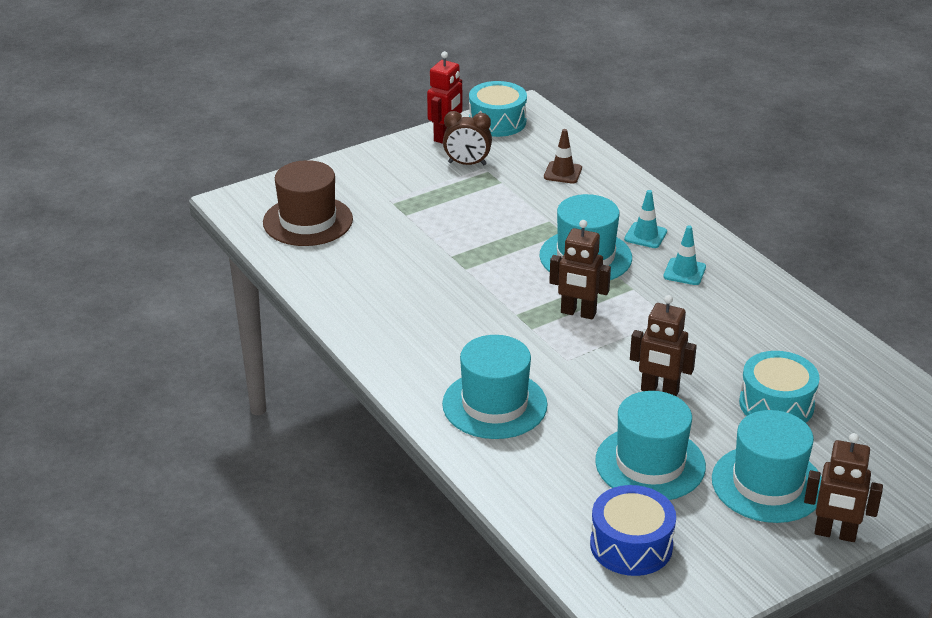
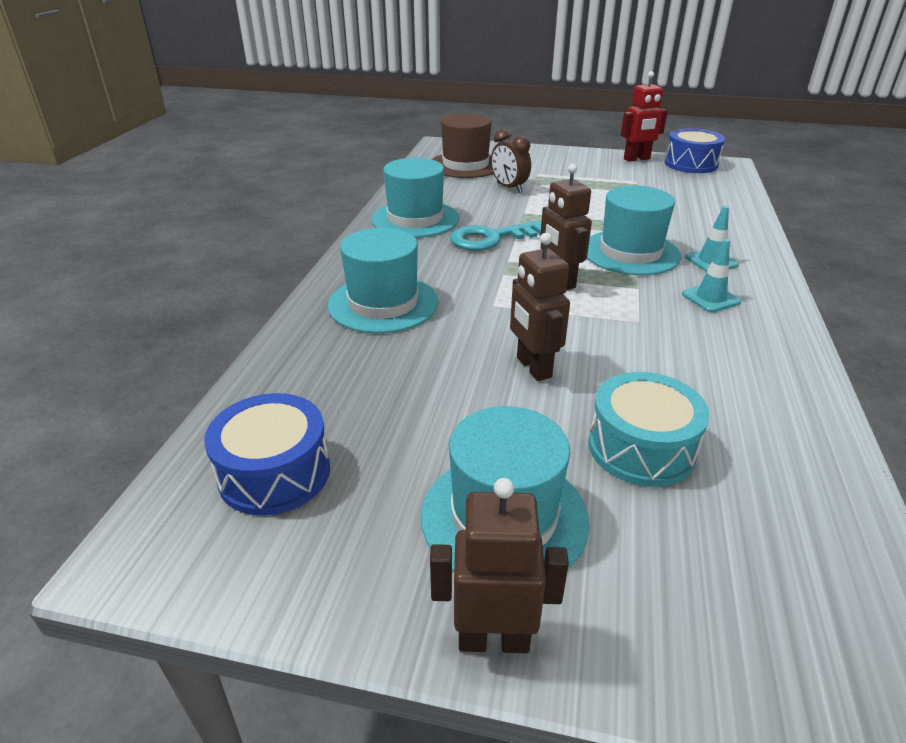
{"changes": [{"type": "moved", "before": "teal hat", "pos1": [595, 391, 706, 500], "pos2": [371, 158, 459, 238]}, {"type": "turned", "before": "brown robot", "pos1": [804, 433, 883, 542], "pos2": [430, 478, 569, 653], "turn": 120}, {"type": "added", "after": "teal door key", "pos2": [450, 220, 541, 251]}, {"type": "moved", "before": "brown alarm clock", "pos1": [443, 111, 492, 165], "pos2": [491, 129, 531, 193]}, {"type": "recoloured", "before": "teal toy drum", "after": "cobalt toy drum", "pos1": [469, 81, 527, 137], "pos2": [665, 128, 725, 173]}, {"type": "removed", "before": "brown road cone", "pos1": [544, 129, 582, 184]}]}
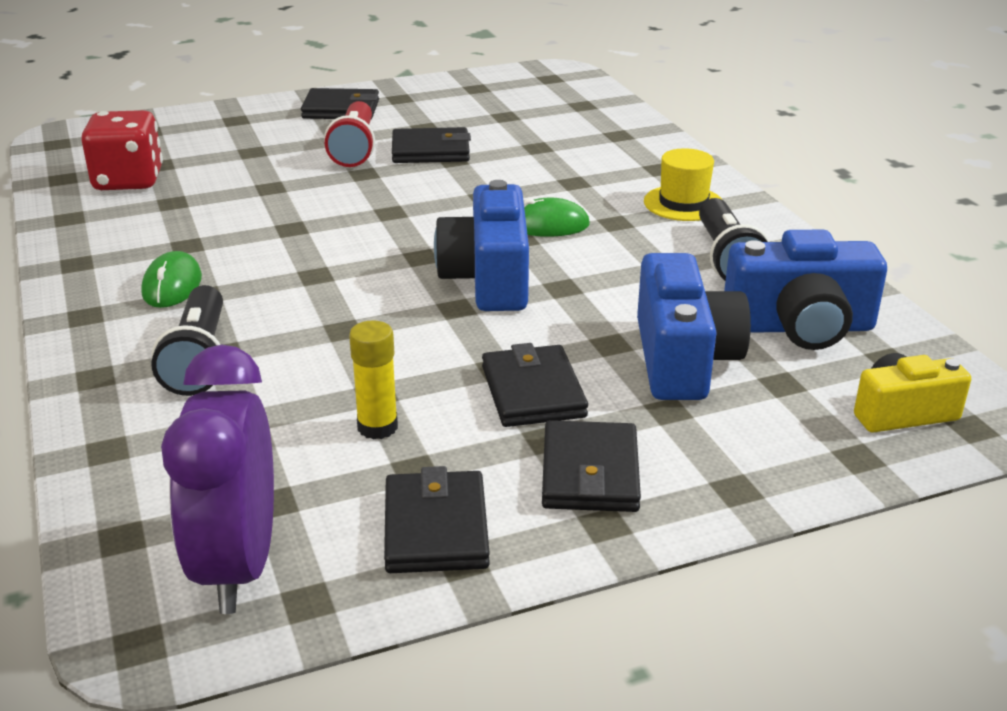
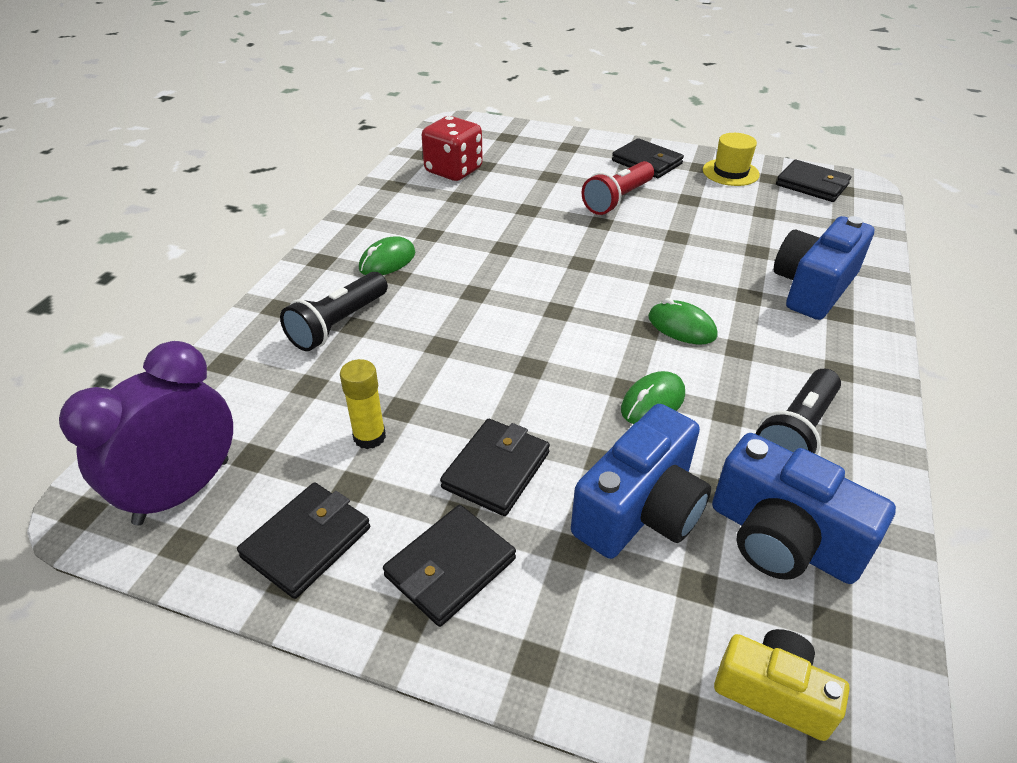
{"changes": [{"type": "added", "after": "leaf-green PC mouse", "pos2": [621, 371, 685, 424]}, {"type": "moved", "before": "golden hat", "pos1": [644, 148, 721, 221], "pos2": [703, 133, 760, 186]}, {"type": "moved", "before": "cobalt compact camera", "pos1": [434, 180, 529, 311], "pos2": [774, 216, 874, 320]}, {"type": "moved", "before": "black wallet", "pos1": [392, 127, 471, 163], "pos2": [776, 160, 851, 202]}]}
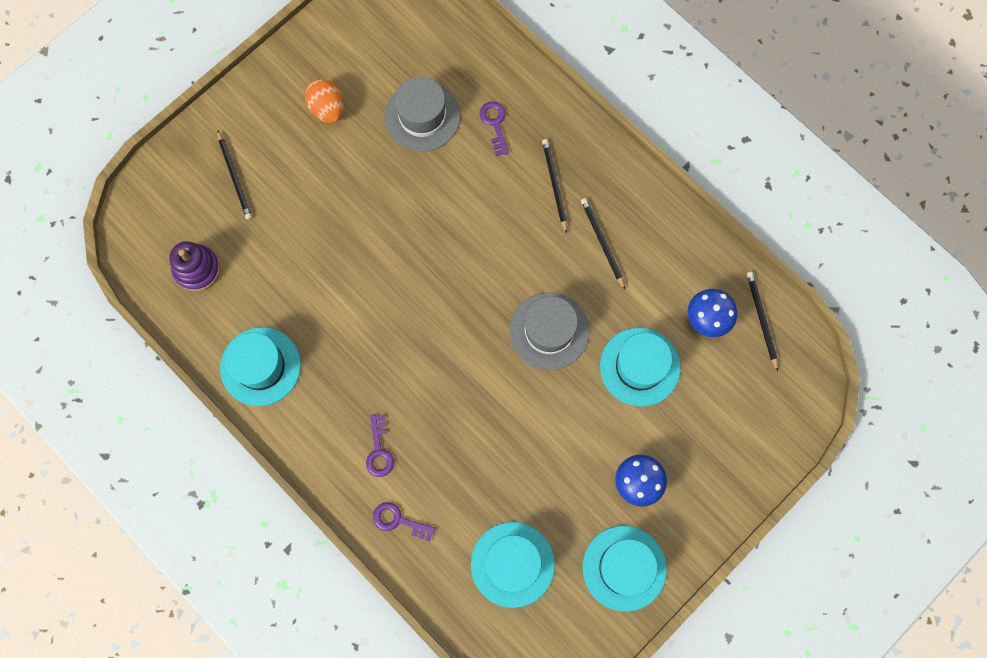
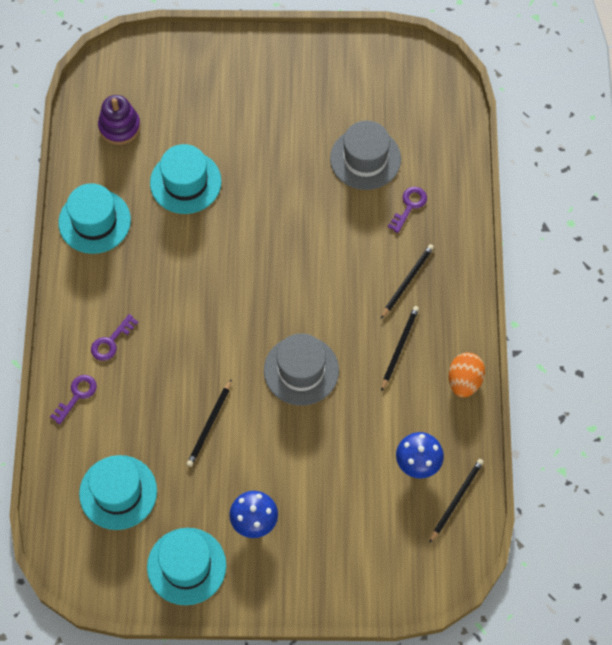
{"changes": [{"type": "turned", "before": "purple door key", "pos1": [373, 502, 436, 541], "pos2": [50, 375, 97, 424], "turn": 60}, {"type": "moved", "before": "teal hat", "pos1": [600, 328, 680, 407], "pos2": [150, 144, 222, 214]}, {"type": "moved", "before": "black wooden pencil", "pos1": [218, 131, 252, 220], "pos2": [187, 379, 232, 467]}, {"type": "moved", "before": "orange-coloured toy egg", "pos1": [305, 79, 344, 123], "pos2": [448, 352, 485, 397]}]}
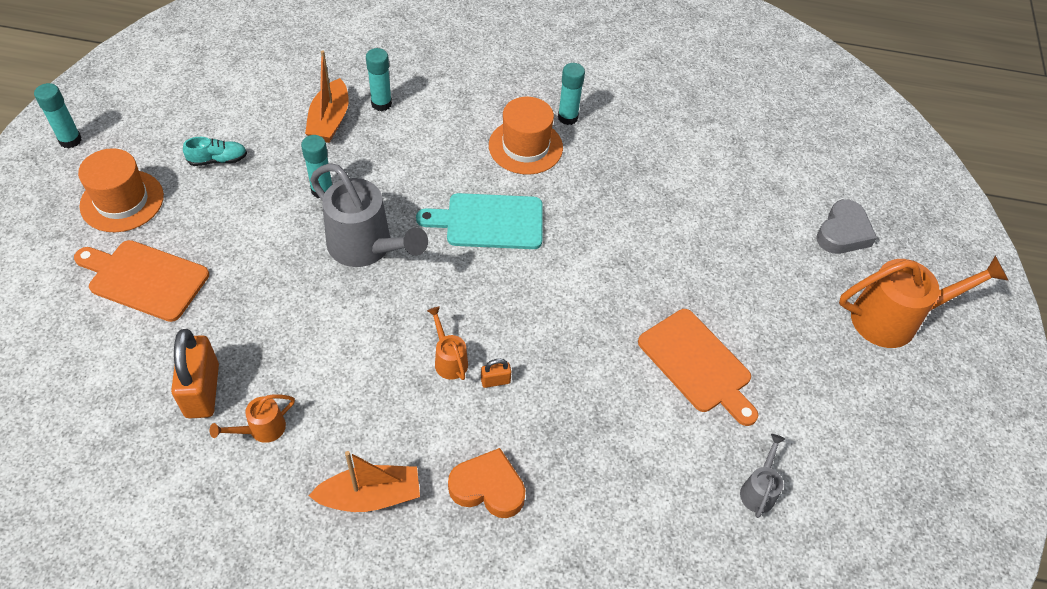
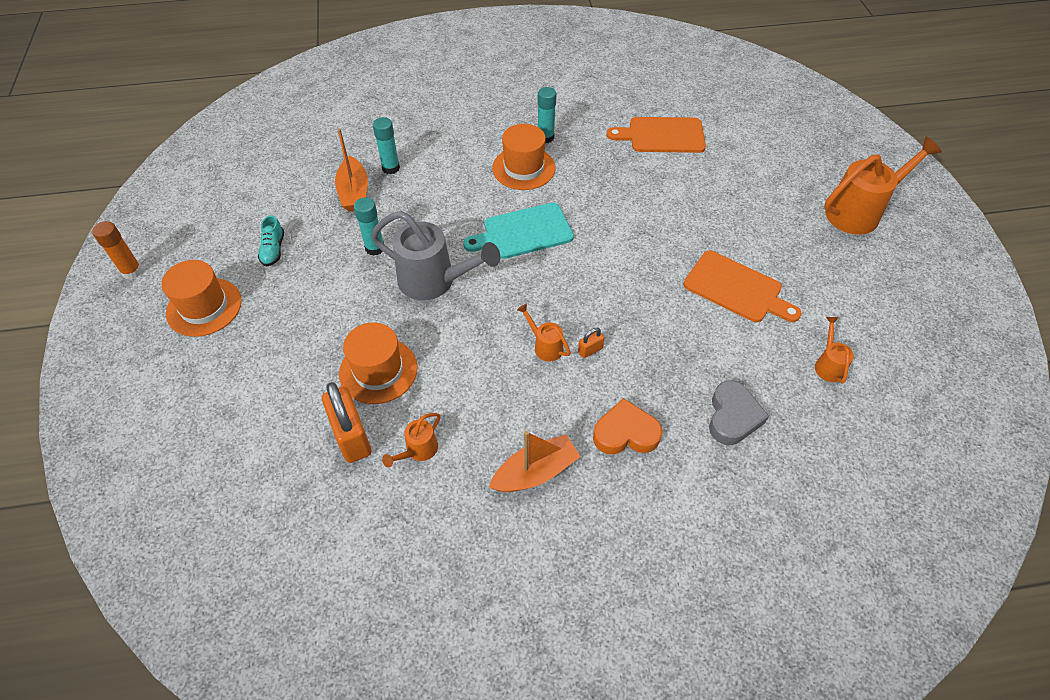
{"changes": [{"type": "recoloured", "before": "teal stick of glue", "after": "orange-coloured stick of glue", "pos1": [34, 83, 82, 149], "pos2": [92, 221, 143, 280]}, {"type": "turned", "before": "teal lace-up shoe", "pos1": [183, 137, 247, 166], "pos2": [258, 215, 284, 267], "turn": 120}, {"type": "added", "after": "orange-coloured hat", "pos2": [339, 323, 418, 404]}, {"type": "moved", "before": "orange-coloured chopping board", "pos1": [74, 240, 209, 322], "pos2": [607, 117, 706, 153]}, {"type": "moved", "before": "gray heart", "pos1": [816, 199, 877, 254], "pos2": [709, 381, 769, 445]}, {"type": "recoloured", "before": "gray watering can", "after": "orange-coloured watering can", "pos1": [740, 434, 785, 518], "pos2": [815, 317, 854, 384]}]}
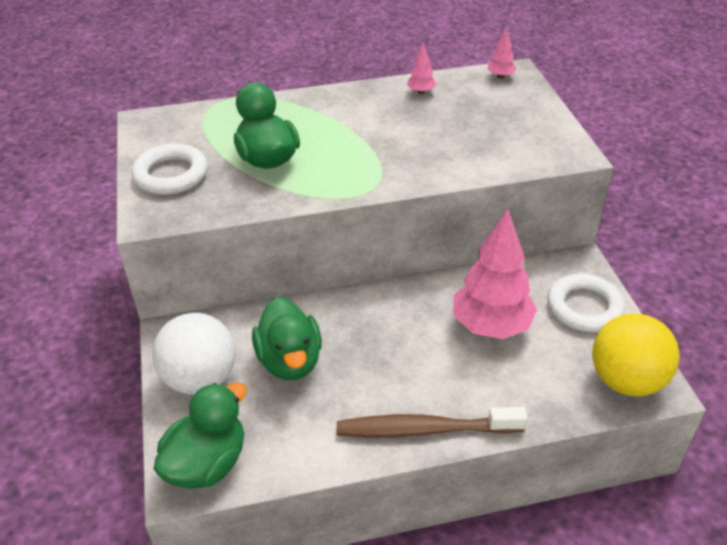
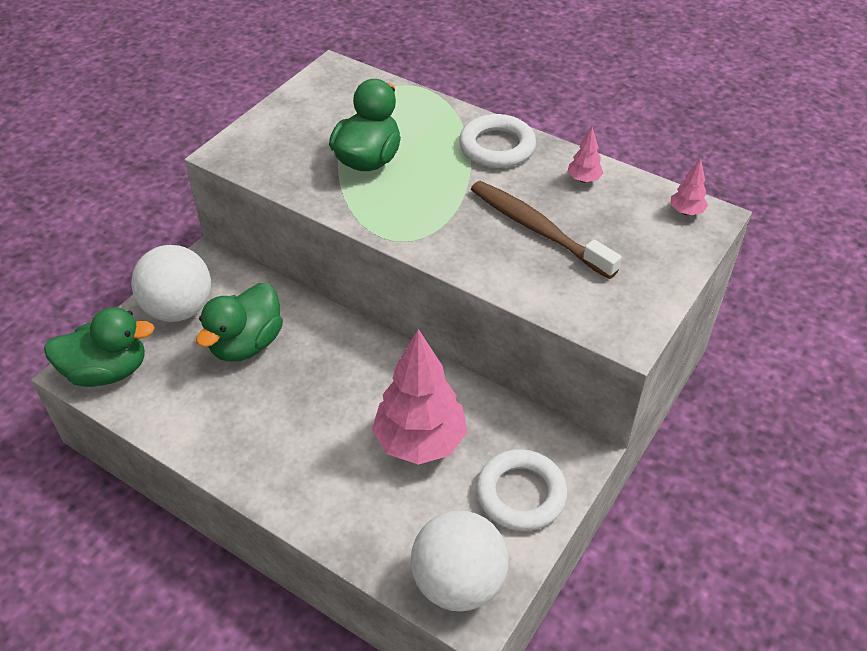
{"changes": [{"type": "recoloured", "before": "golden sphere", "after": "pure white sphere", "pos1": [592, 313, 680, 397], "pos2": [410, 510, 509, 612]}, {"type": "moved", "before": "pure white hoop", "pos1": [131, 143, 208, 195], "pos2": [459, 114, 536, 168]}, {"type": "moved", "before": "brown tooth brush", "pos1": [337, 407, 527, 438], "pos2": [471, 181, 622, 279]}]}
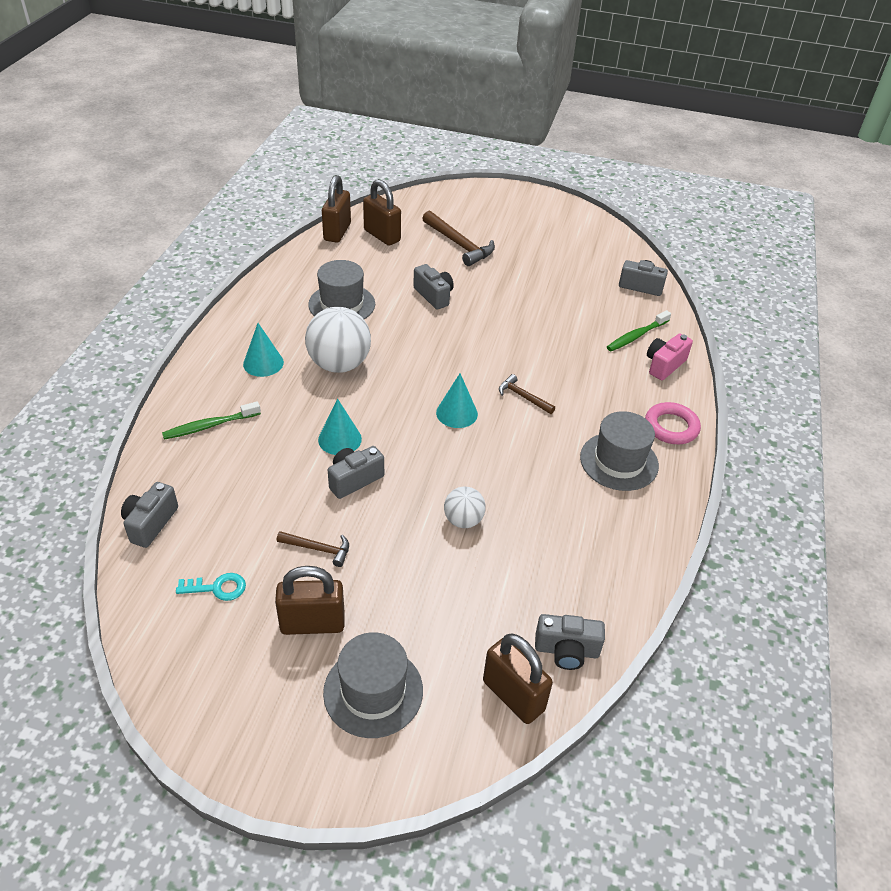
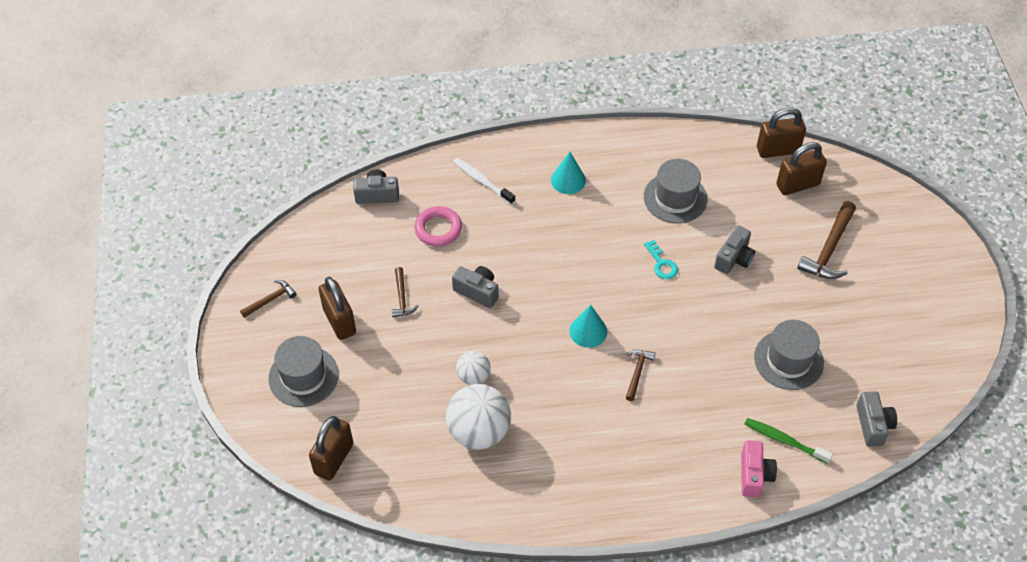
{"changes": [{"type": "added", "after": "brown claw hammer", "pos2": [240, 280, 296, 318]}, {"type": "moved", "before": "rosy hoop", "pos1": [645, 402, 701, 444], "pos2": [414, 206, 462, 247]}, {"type": "moved", "before": "pure white sphere", "pos1": [305, 307, 371, 373], "pos2": [446, 384, 511, 450]}, {"type": "recoloured", "before": "leaf-green tooth brush", "after": "pure white tooth brush", "pos1": [162, 401, 261, 439], "pos2": [453, 158, 515, 205]}, {"type": "moved", "before": "teal door key", "pos1": [176, 573, 246, 601], "pos2": [644, 240, 678, 279]}, {"type": "turned", "before": "rosy compact camera", "pos1": [647, 333, 693, 380], "pos2": [741, 440, 777, 497], "turn": 75}, {"type": "moved", "before": "gray hat", "pos1": [580, 411, 659, 491], "pos2": [754, 320, 824, 390]}, {"type": "turned", "before": "brown small lock", "pos1": [363, 179, 401, 246], "pos2": [776, 142, 827, 195], "turn": 45}, {"type": "removed", "before": "teal cone shape", "pos1": [318, 399, 362, 455]}, {"type": "removed", "before": "gray compact camera", "pos1": [535, 614, 605, 670]}]}
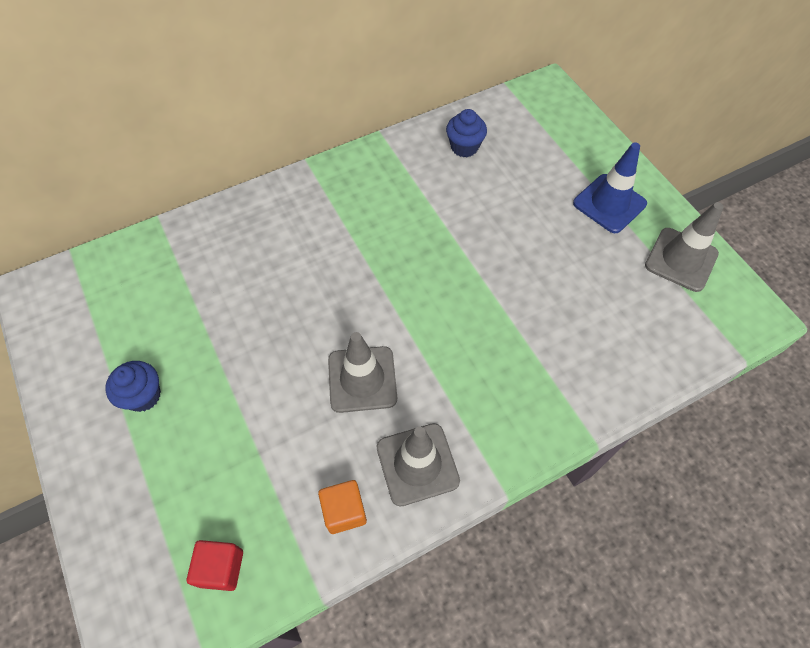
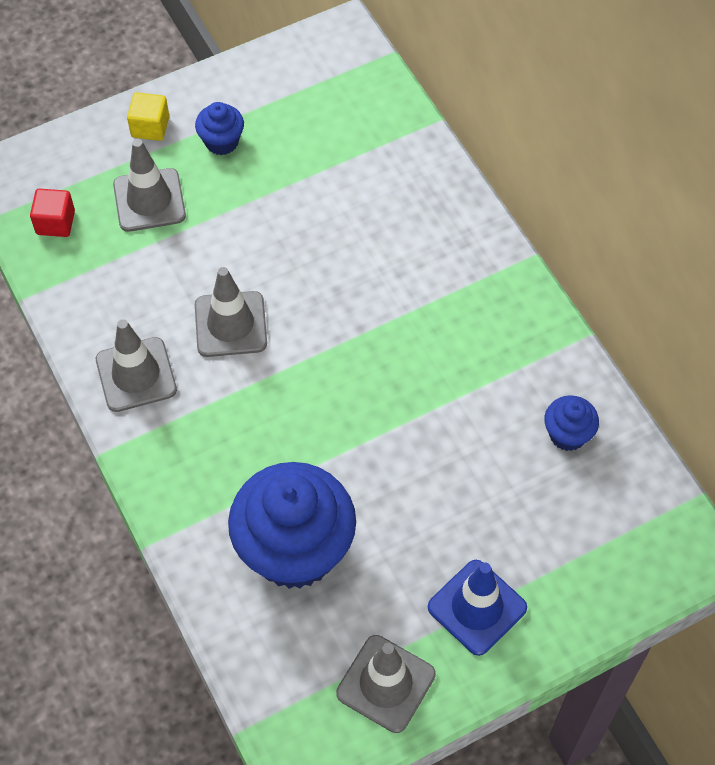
{"changes": [{"type": "added", "after": "gray road cone", "pos2": [113, 139, 186, 232]}, {"type": "added", "after": "golden solid cube", "pos2": [127, 92, 169, 141]}, {"type": "added", "after": "cobalt fairy cake", "pos2": [228, 462, 356, 589]}, {"type": "removed", "before": "orange-coloured solid cube", "pos1": [318, 480, 367, 534]}]}
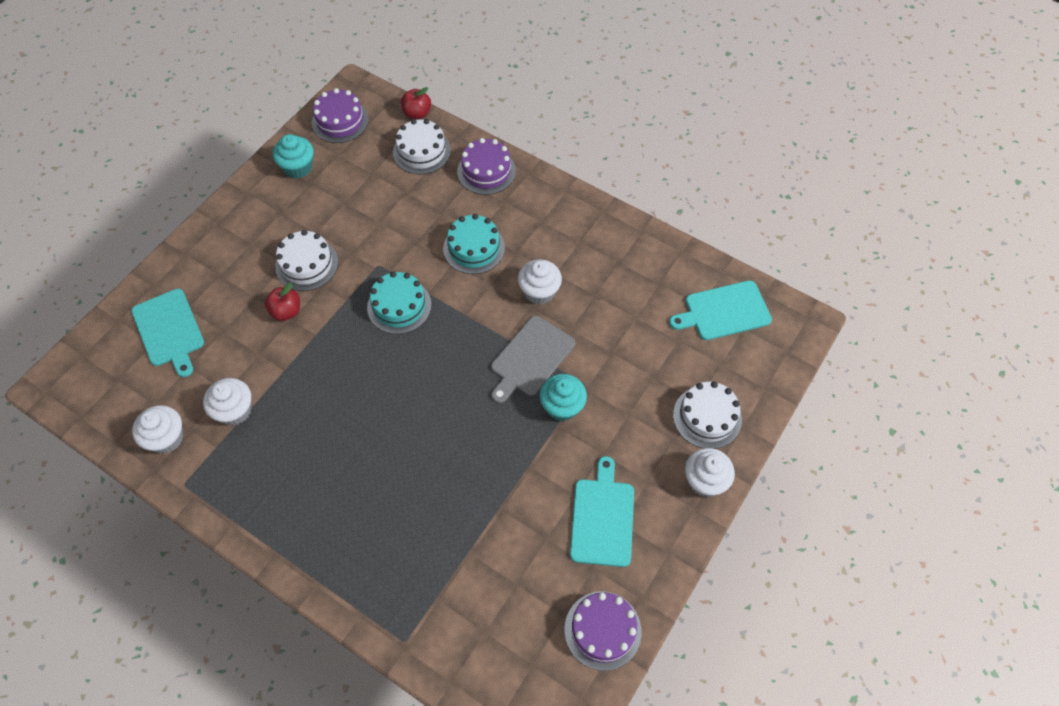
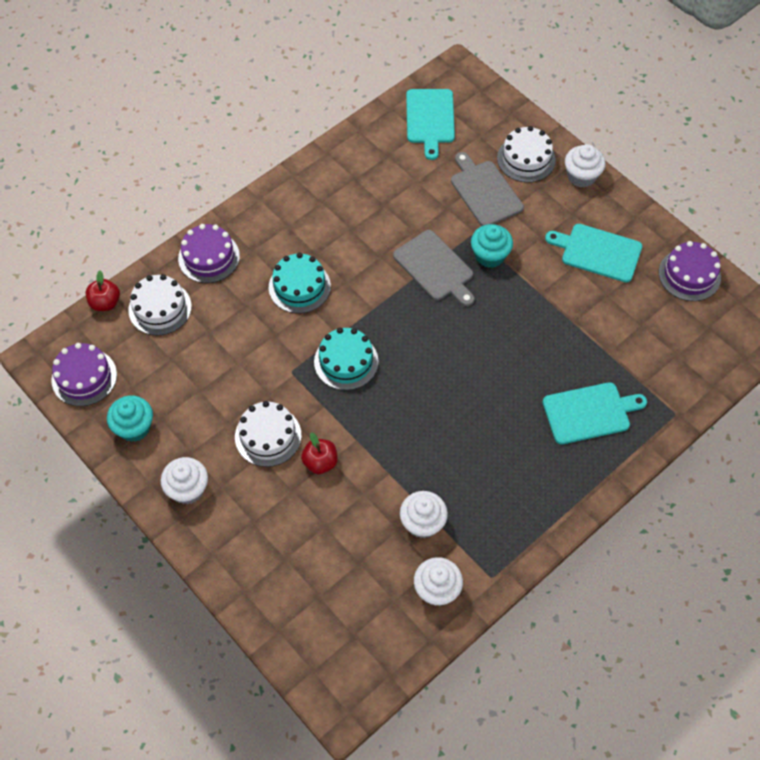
{"changes": [{"type": "moved", "before": "pure white fairy cake", "pos1": [518, 259, 562, 305], "pos2": [161, 457, 208, 505]}, {"type": "added", "after": "gray chopping board", "pos2": [451, 152, 524, 226]}, {"type": "moved", "before": "teal chopping board", "pos1": [131, 289, 204, 377], "pos2": [543, 382, 647, 444]}]}
